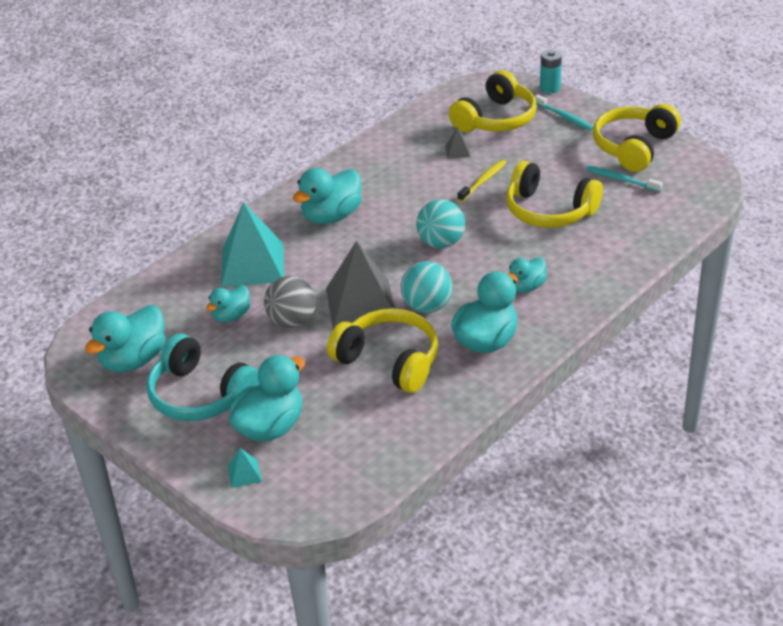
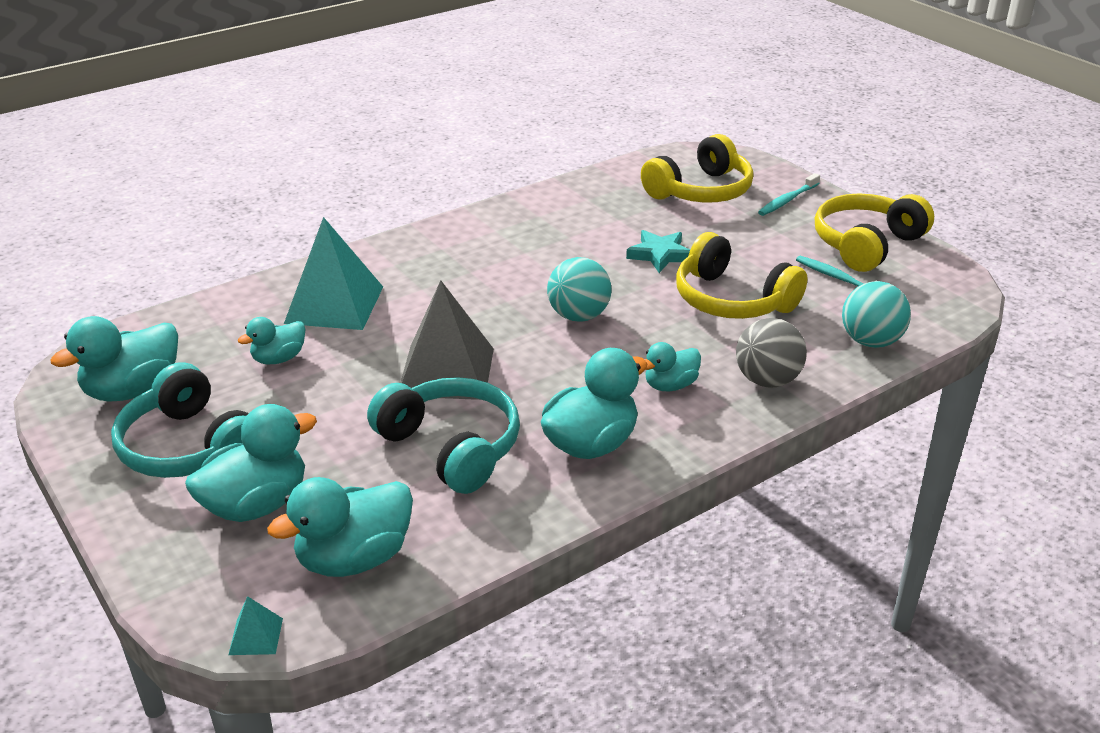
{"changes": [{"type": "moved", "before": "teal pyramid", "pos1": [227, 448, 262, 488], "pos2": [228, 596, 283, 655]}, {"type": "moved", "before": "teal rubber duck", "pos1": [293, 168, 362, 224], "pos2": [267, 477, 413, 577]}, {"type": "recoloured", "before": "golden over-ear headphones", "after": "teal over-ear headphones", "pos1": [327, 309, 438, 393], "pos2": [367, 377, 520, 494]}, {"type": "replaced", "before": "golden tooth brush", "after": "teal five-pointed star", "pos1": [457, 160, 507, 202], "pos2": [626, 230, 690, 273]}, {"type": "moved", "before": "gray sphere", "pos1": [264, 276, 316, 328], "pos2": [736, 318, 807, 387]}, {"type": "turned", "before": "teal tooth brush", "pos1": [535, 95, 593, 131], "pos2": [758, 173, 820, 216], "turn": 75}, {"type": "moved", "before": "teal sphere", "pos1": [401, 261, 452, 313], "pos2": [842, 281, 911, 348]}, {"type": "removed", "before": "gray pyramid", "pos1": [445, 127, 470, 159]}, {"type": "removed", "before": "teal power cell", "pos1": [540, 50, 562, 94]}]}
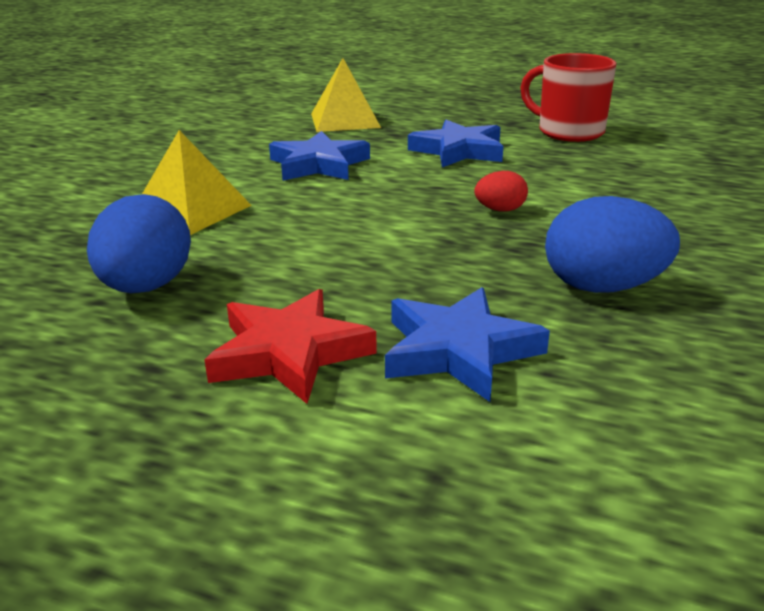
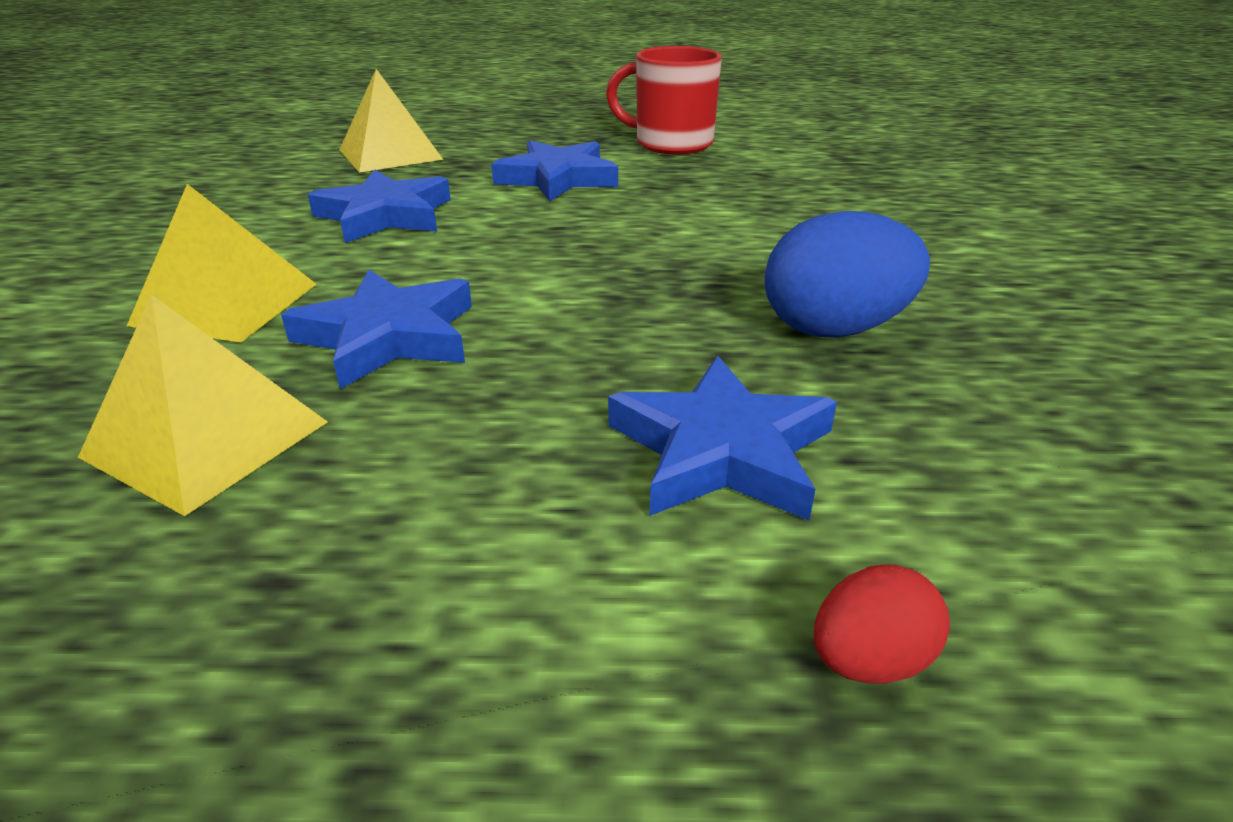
{"changes": [{"type": "replaced", "before": "cobalt toy egg", "after": "golden pyramid", "pos1": [87, 194, 191, 293], "pos2": [78, 294, 328, 516]}, {"type": "added", "after": "cobalt five-pointed star", "pos2": [281, 269, 472, 389]}, {"type": "moved", "before": "crimson toy egg", "pos1": [474, 171, 528, 211], "pos2": [814, 565, 950, 684]}, {"type": "removed", "before": "crimson five-pointed star", "pos1": [204, 289, 377, 404]}]}
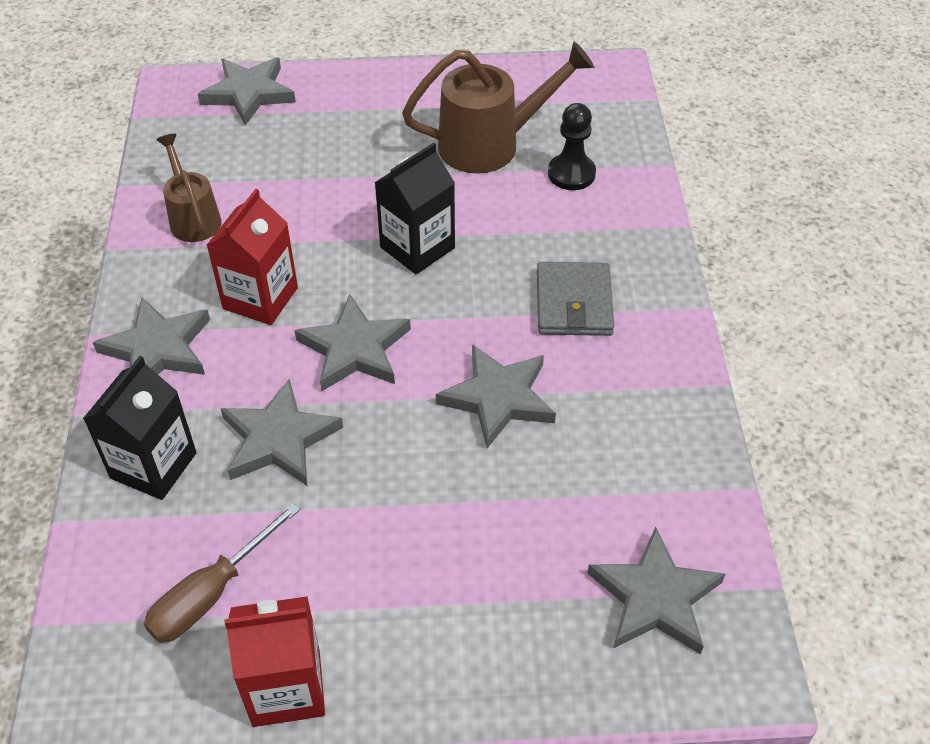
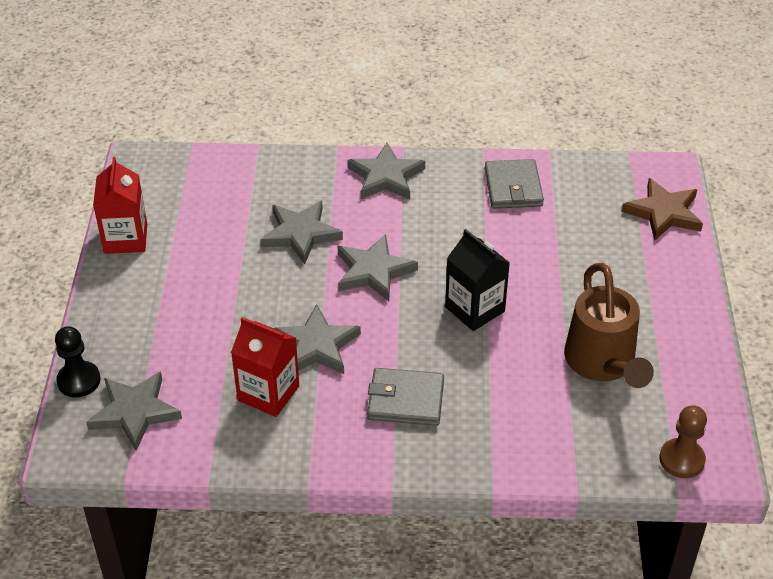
{"changes": [{"type": "moved", "before": "black game pawn", "pos1": [548, 103, 596, 190], "pos2": [55, 326, 101, 397]}, {"type": "moved", "before": "crimson juice carton", "pos1": [207, 189, 298, 325], "pos2": [231, 317, 299, 417]}, {"type": "replaced", "before": "brown watering can", "after": "gray wallet", "pos1": [156, 134, 222, 242], "pos2": [485, 159, 544, 209]}, {"type": "recoloured", "before": "gray five-pointed star", "after": "brown five-pointed star", "pos1": [198, 57, 296, 126], "pos2": [622, 178, 703, 241]}, {"type": "added", "after": "brown game pawn", "pos2": [659, 405, 707, 478]}, {"type": "removed", "before": "black juice carton", "pos1": [83, 356, 197, 500]}, {"type": "removed", "before": "brown screwdriver", "pos1": [144, 503, 300, 643]}]}
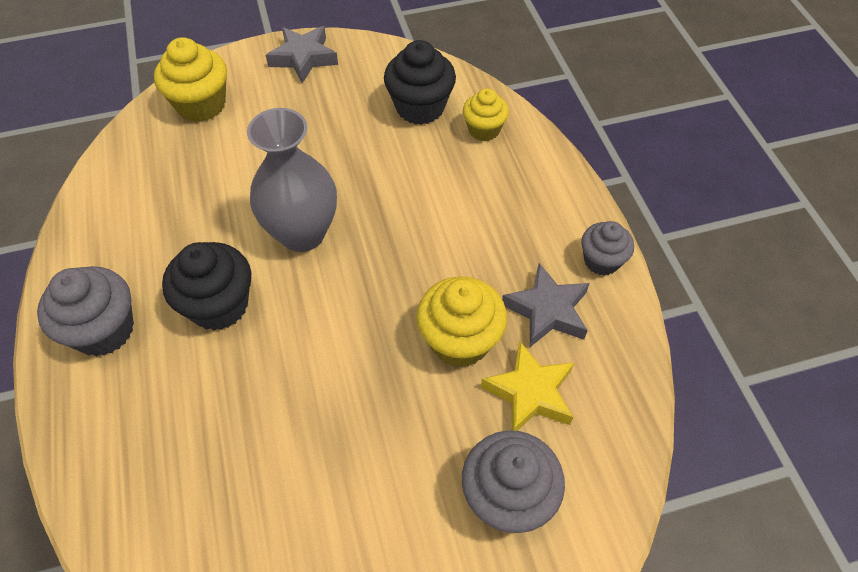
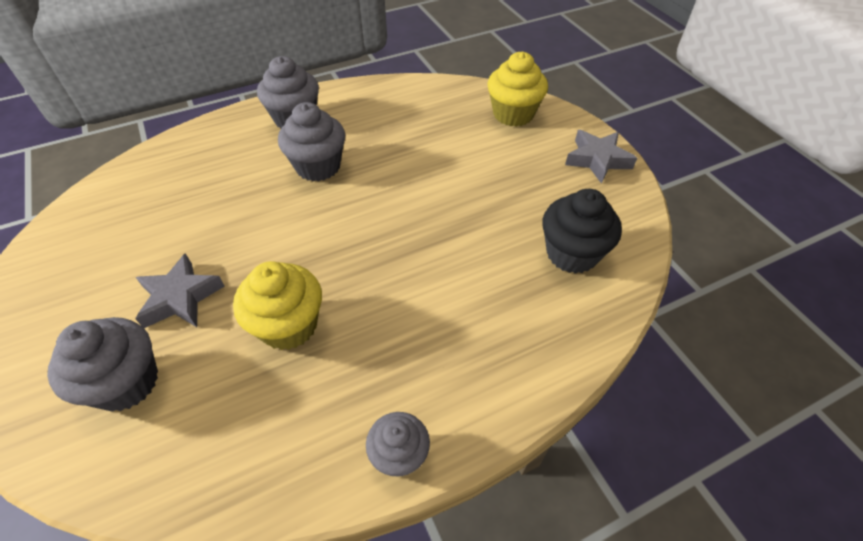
{"changes": [{"type": "moved", "before": "gray five-pointed star", "pos1": [502, 263, 590, 347], "pos2": [135, 253, 225, 328]}, {"type": "recoloured", "before": "black fairy cake", "after": "gray fairy cake", "pos1": [162, 242, 251, 331], "pos2": [278, 102, 345, 182]}, {"type": "removed", "before": "gray tall vase", "pos1": [247, 108, 337, 252]}, {"type": "removed", "before": "golden fairy cake", "pos1": [463, 88, 509, 141]}, {"type": "removed", "before": "golden five-pointed star", "pos1": [481, 341, 574, 431]}]}
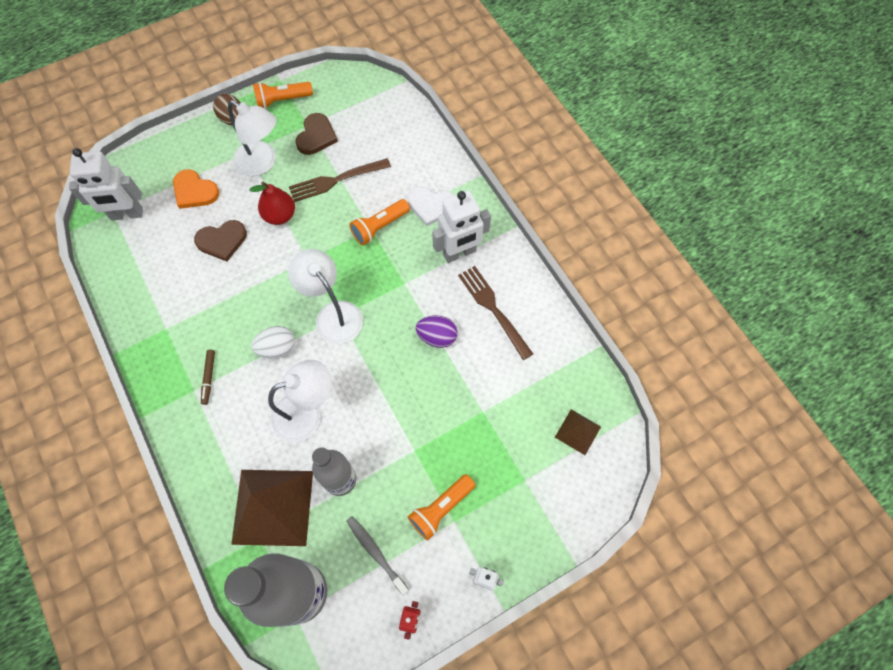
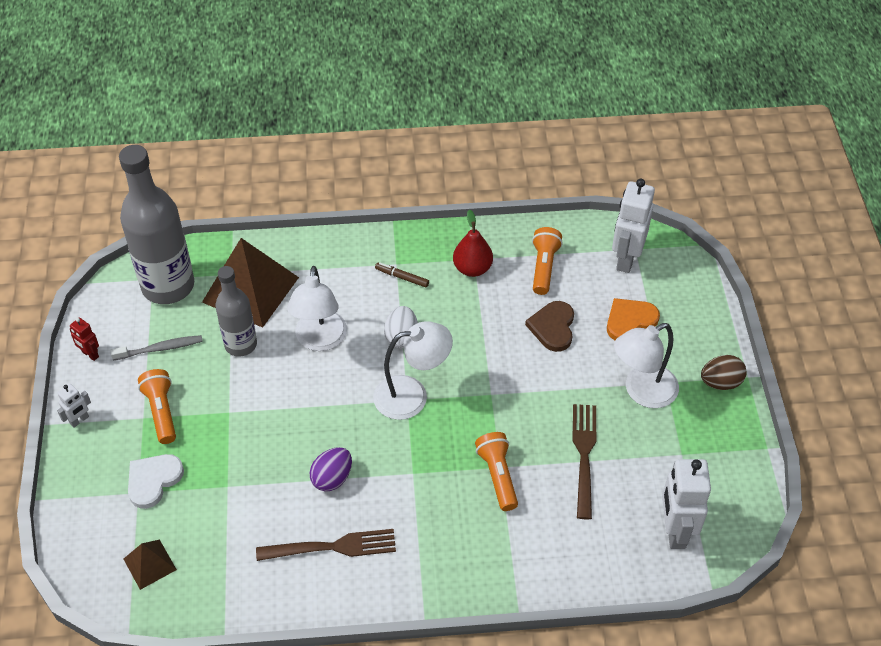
{"changes": [{"type": "moved", "before": "pure white heart", "pos1": [408, 187, 454, 226], "pos2": [128, 454, 184, 509]}, {"type": "moved", "before": "crimson pear fruit", "pos1": [249, 182, 295, 225], "pos2": [453, 209, 493, 277]}, {"type": "moved", "before": "orange-coloured flashlight", "pos1": [253, 82, 313, 109], "pos2": [532, 227, 563, 295]}, {"type": "moved", "before": "pure white robot", "pos1": [432, 190, 491, 263], "pos2": [662, 459, 711, 549]}, {"type": "removed", "before": "brown heart", "pos1": [295, 113, 338, 155]}]}
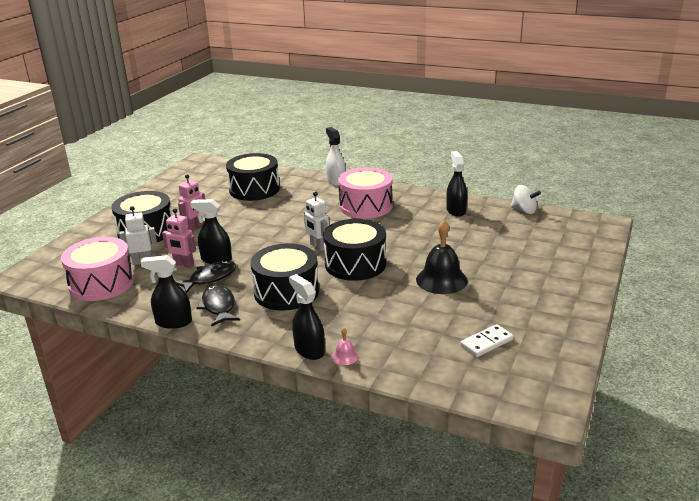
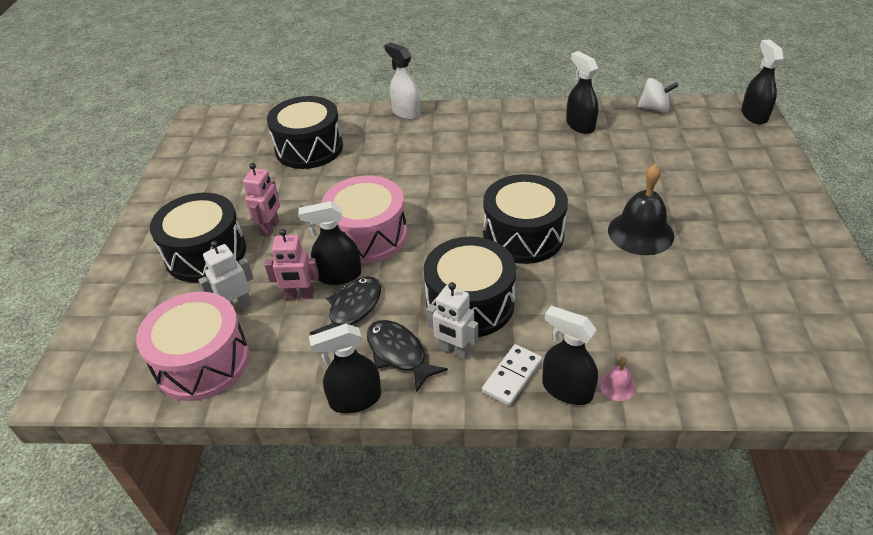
{"changes": [{"type": "moved", "before": "rosy toy drum", "pos1": [338, 168, 392, 219], "pos2": [321, 176, 407, 264]}, {"type": "moved", "before": "pure white robot", "pos1": [304, 191, 329, 251], "pos2": [427, 282, 479, 359]}, {"type": "moved", "before": "pure white domino tile", "pos1": [460, 324, 514, 357], "pos2": [482, 344, 542, 406]}, {"type": "added", "after": "black spray bottle", "pos2": [741, 39, 784, 124]}]}
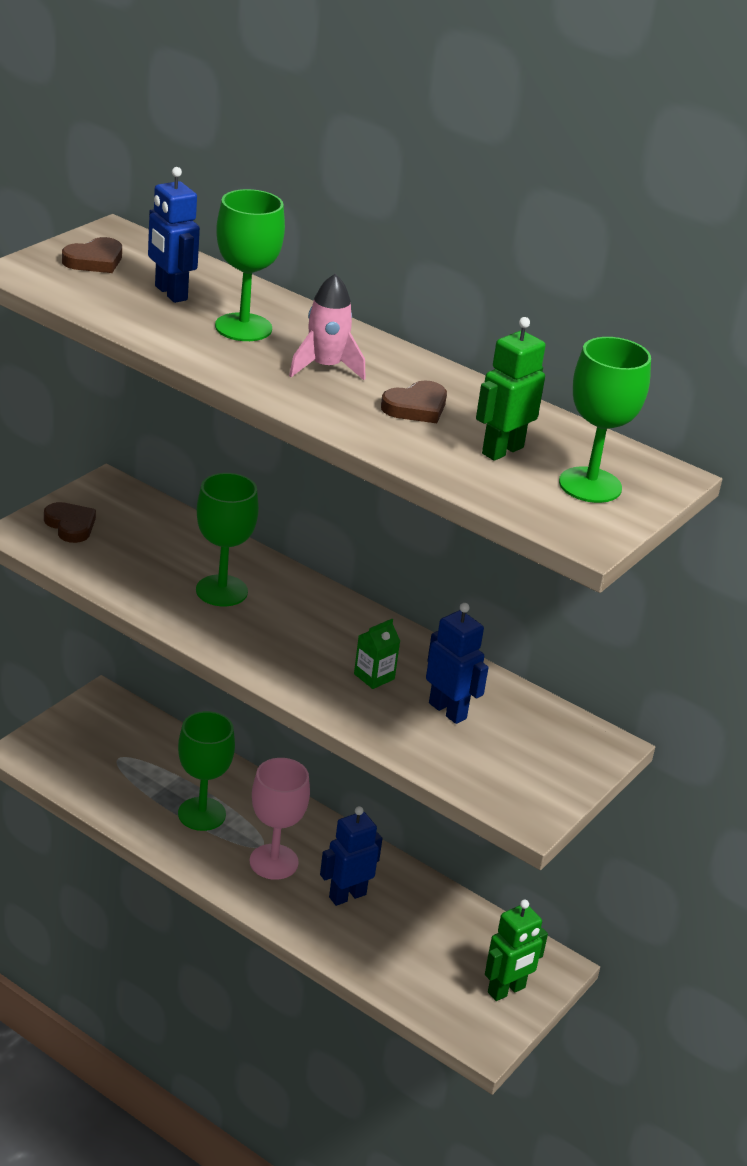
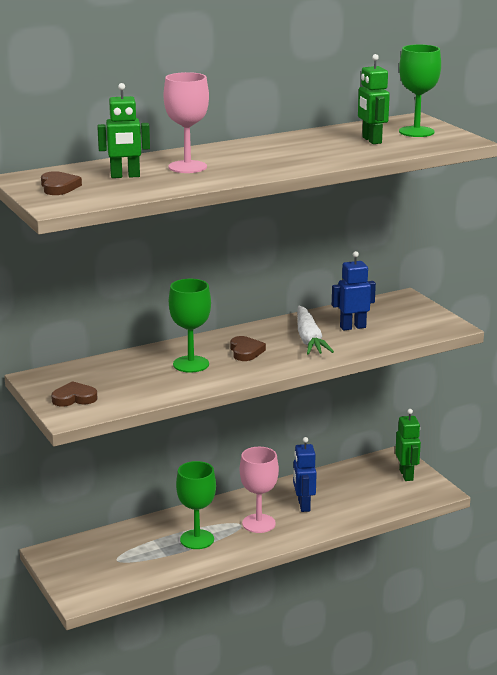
{"changes": [{"type": "recoloured", "before": "cobalt robot", "after": "leaf-green robot", "pos1": [148, 167, 200, 303], "pos2": [97, 83, 150, 178]}, {"type": "recoloured", "before": "leaf-green goblet", "after": "rosy goblet", "pos1": [215, 189, 285, 341], "pos2": [164, 72, 209, 173]}, {"type": "moved", "before": "brown heart", "pos1": [381, 380, 447, 423], "pos2": [230, 336, 266, 361]}, {"type": "replaced", "before": "leaf-green juice carton", "after": "pure white carrot", "pos1": [354, 619, 400, 689], "pos2": [297, 306, 334, 355]}, {"type": "removed", "before": "rosy spaceship", "pos1": [289, 274, 365, 380]}]}
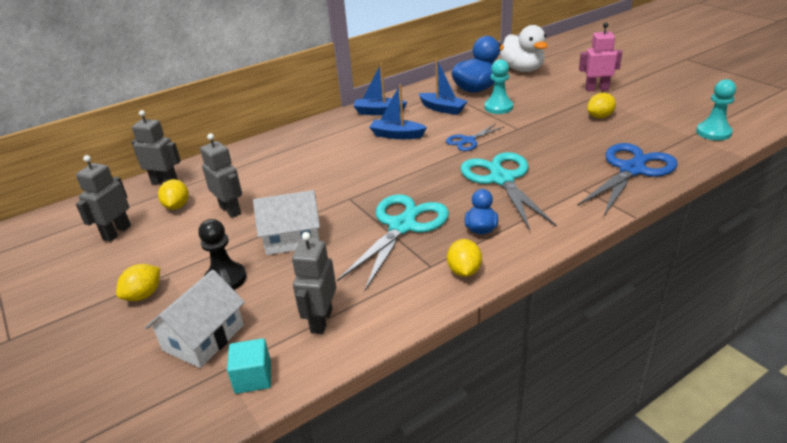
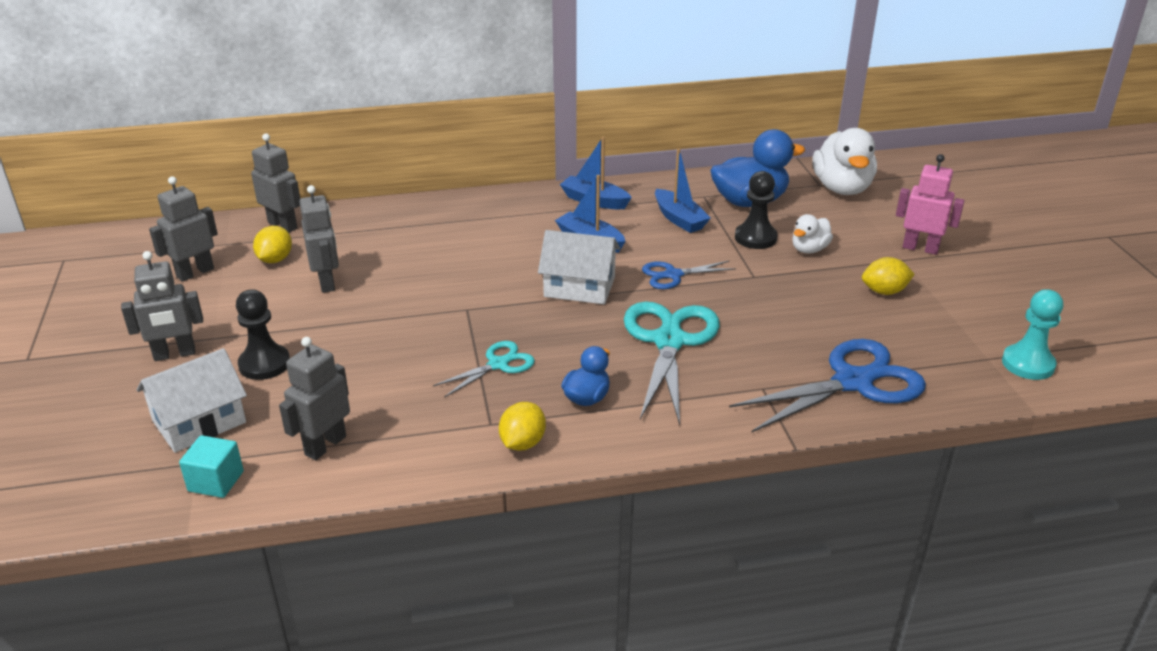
{"changes": [{"type": "replaced", "before": "golden citrus fruit", "after": "gray robot", "pos1": [116, 264, 160, 301], "pos2": [121, 251, 203, 361]}, {"type": "resized", "before": "teal pair of scissors", "pos1": [337, 194, 449, 291], "pos2": [433, 341, 535, 398], "scale": 0.54}, {"type": "moved", "before": "pure white toy house", "pos1": [253, 190, 320, 255], "pos2": [538, 230, 620, 304]}, {"type": "recoloured", "before": "teal game pawn", "after": "black game pawn", "pos1": [484, 59, 513, 114], "pos2": [735, 171, 778, 249]}, {"type": "added", "after": "pure white rubber duck", "pos2": [792, 214, 833, 253]}]}
